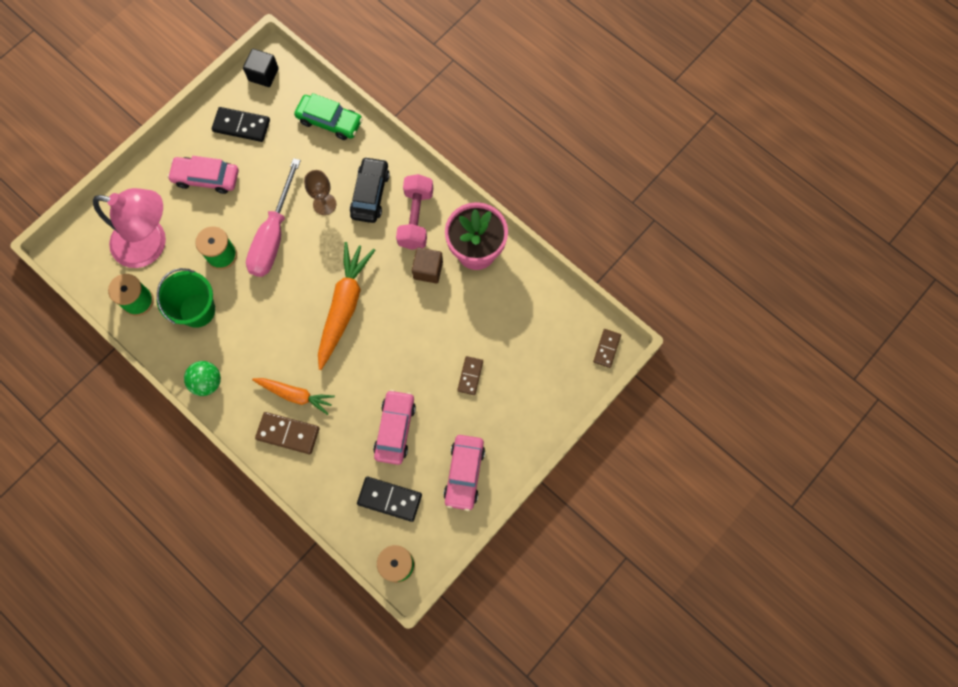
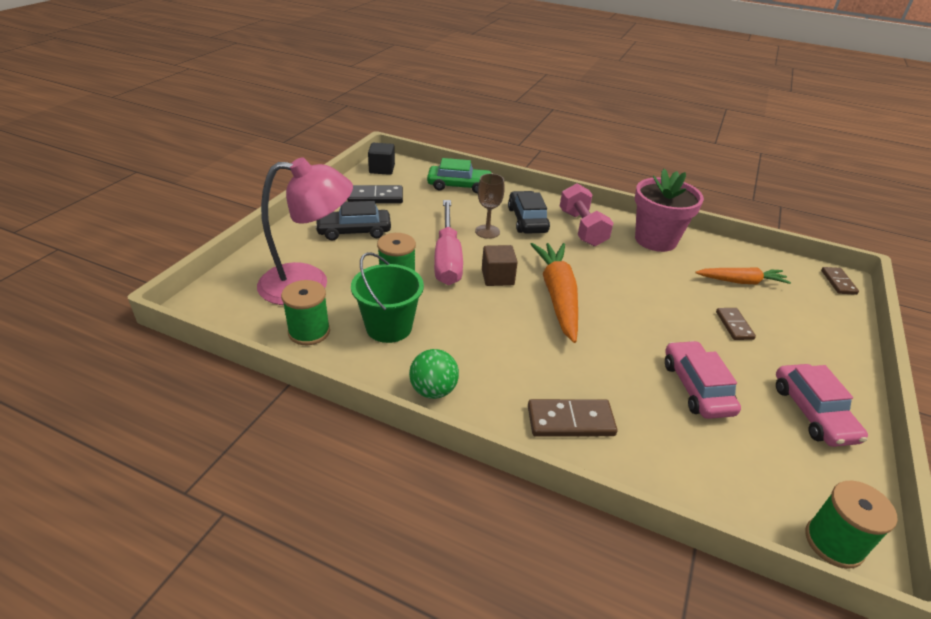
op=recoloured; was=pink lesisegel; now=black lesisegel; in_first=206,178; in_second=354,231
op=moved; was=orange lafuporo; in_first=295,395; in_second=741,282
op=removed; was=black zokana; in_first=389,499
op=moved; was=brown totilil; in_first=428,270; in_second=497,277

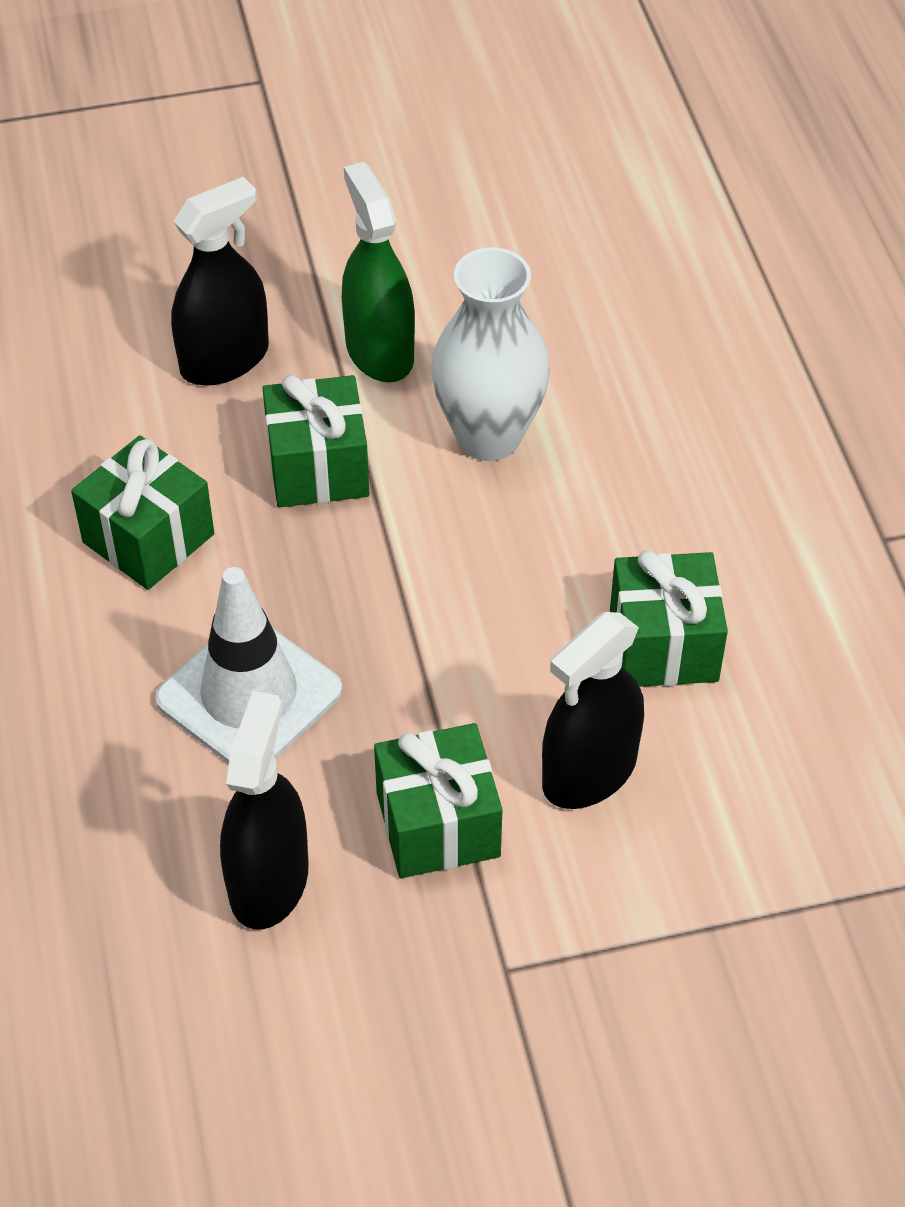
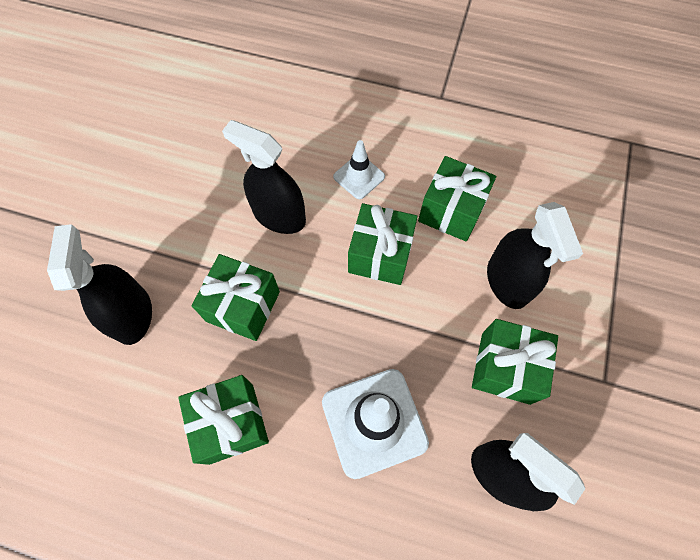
op=removed; was=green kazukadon; in_first=379,351
op=replaced; was=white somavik; now=black kazukadon; in_first=489,437; in_second=279,216
op=added; now=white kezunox; in_second=359,177
op=added; now=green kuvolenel; in_second=380,255

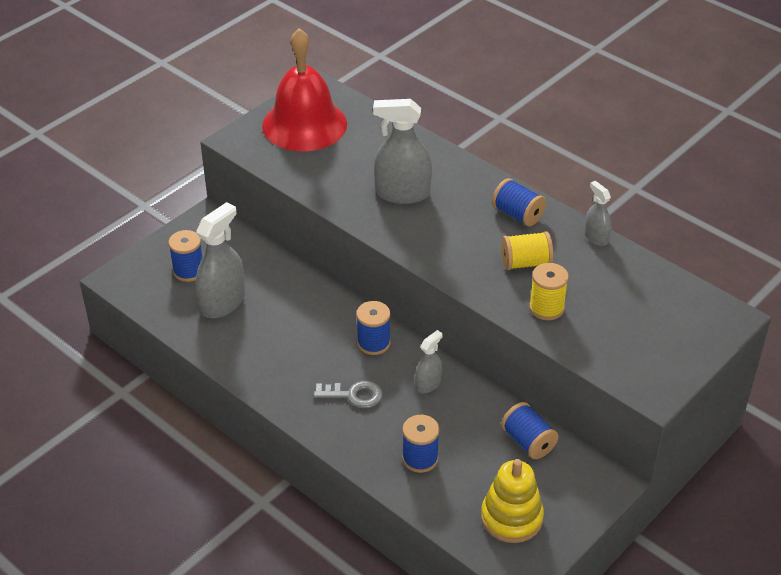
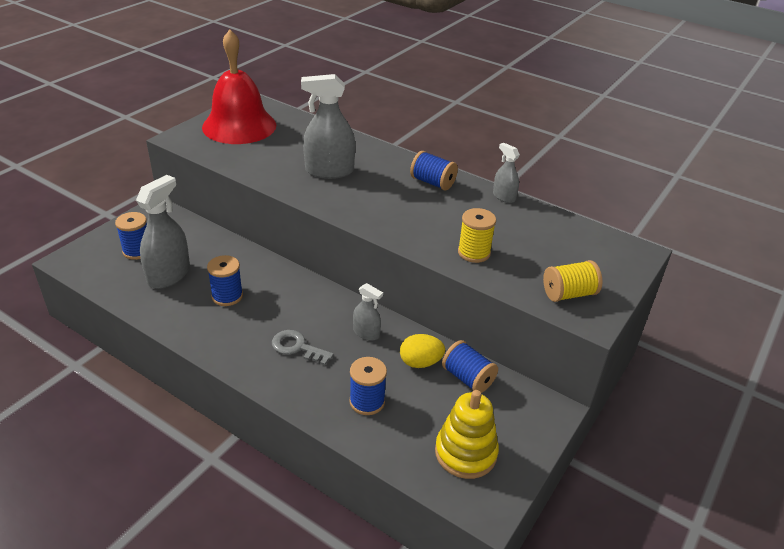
op=turned; was=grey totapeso; in_first=354,395; in_second=297,347; clockwise=-150
op=moved; was=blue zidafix; in_first=373,343; in_second=227,296
op=turned; was=grey kazukadon; in_first=428,384; in_second=366,333; clockwise=90
op=moved; was=yellow zidafix; in_first=526,263; in_second=569,294
op=added; now=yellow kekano; in_second=420,362

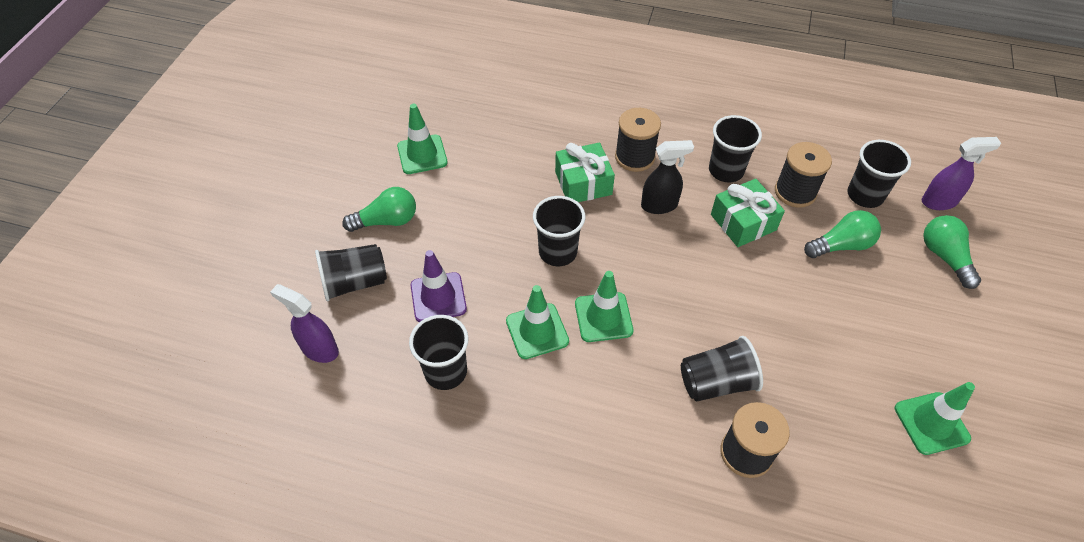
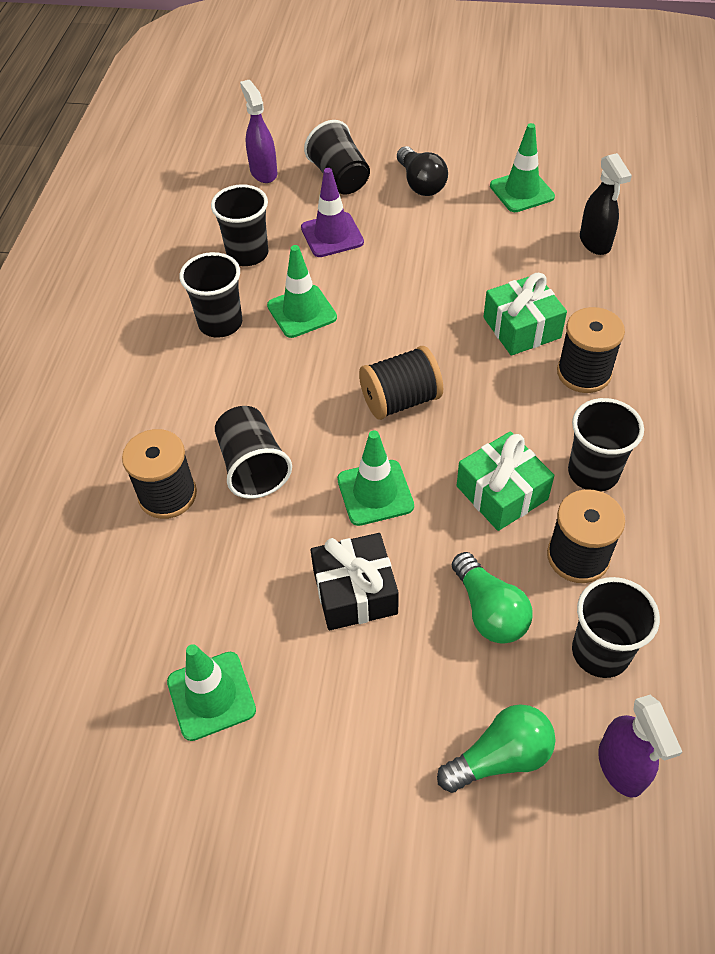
op=turned; was=purple kazukadon; in_first=319,349; in_second=263,172; clockwise=-45
op=recoloured; was=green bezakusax; now=black bezakusax; in_first=387,221; in_second=420,184
op=moved; was=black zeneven; in_first=558,252; in_second=220,323
op=moved; was=green kezunox; in_first=603,317; in_second=375,493
op=moved; was=black kazukadon; in_first=659,205; in_second=595,242
op=added; now=black kuvolenel; in_second=355,592
op=added; now=black zidafix; in_second=400,400

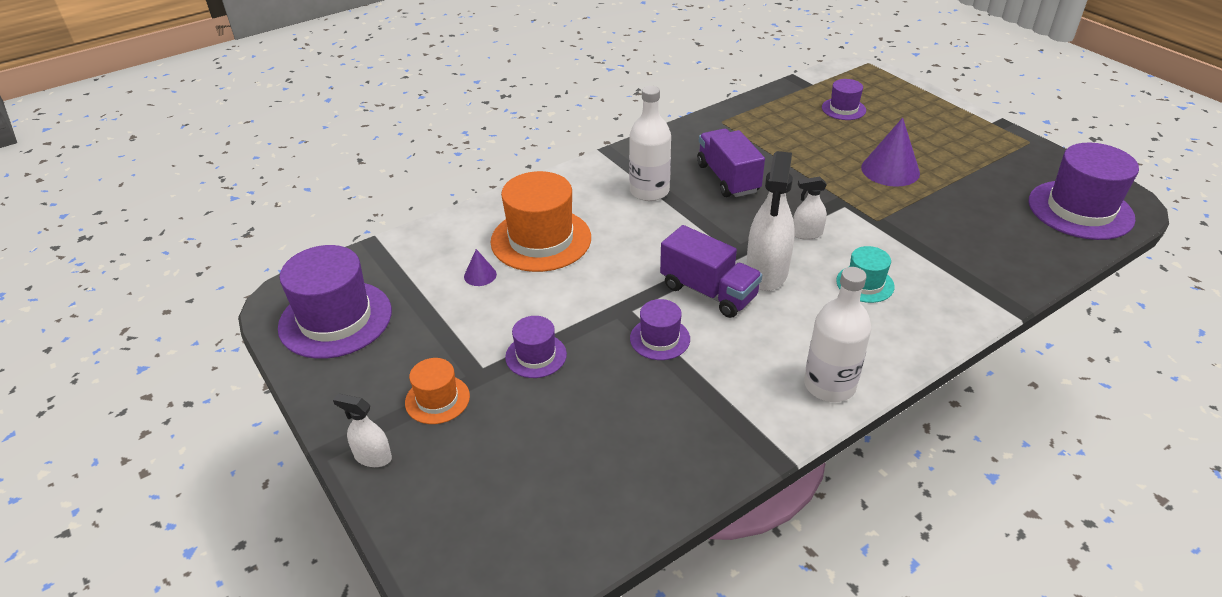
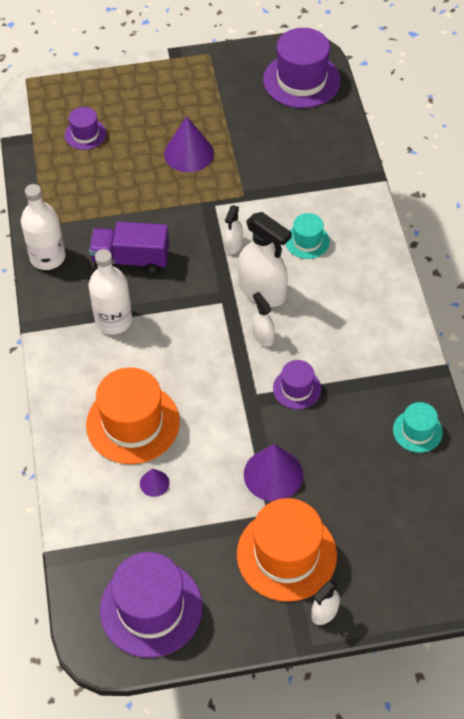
op=resized; was=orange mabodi; in_first=437,399; in_second=286,554; ratio=1.91
op=replaced; was=purple mabodi; now=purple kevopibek; in_first=536,356; in_second=273,474
op=replaced; was=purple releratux; now=white kazukadon; in_first=708,291; in_second=263,336
op=moved; was=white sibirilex; in_first=829,385; in_second=47,257
op=added; now=turquoise mabodi; in_second=417,431

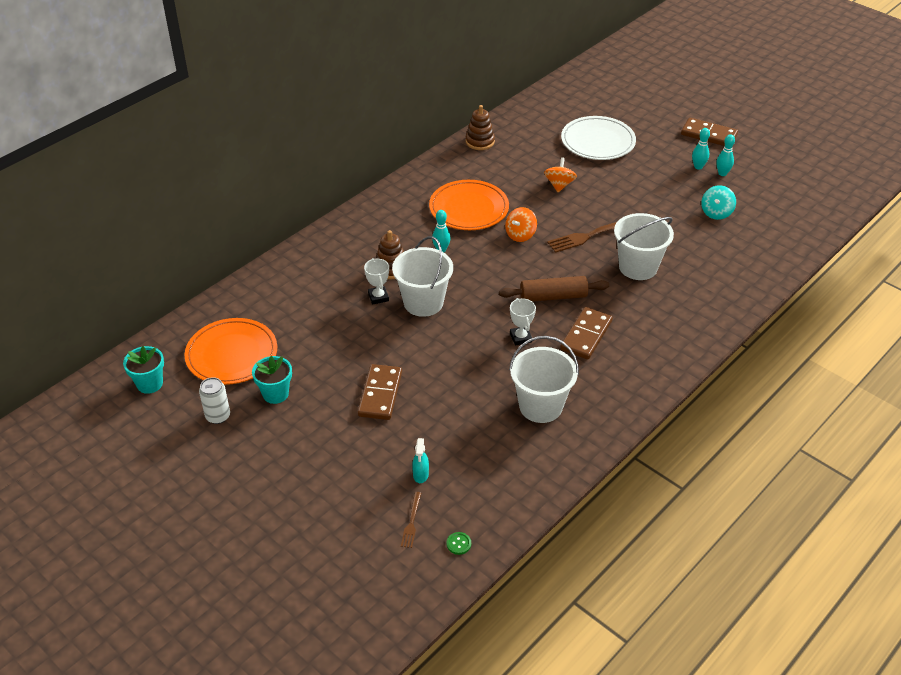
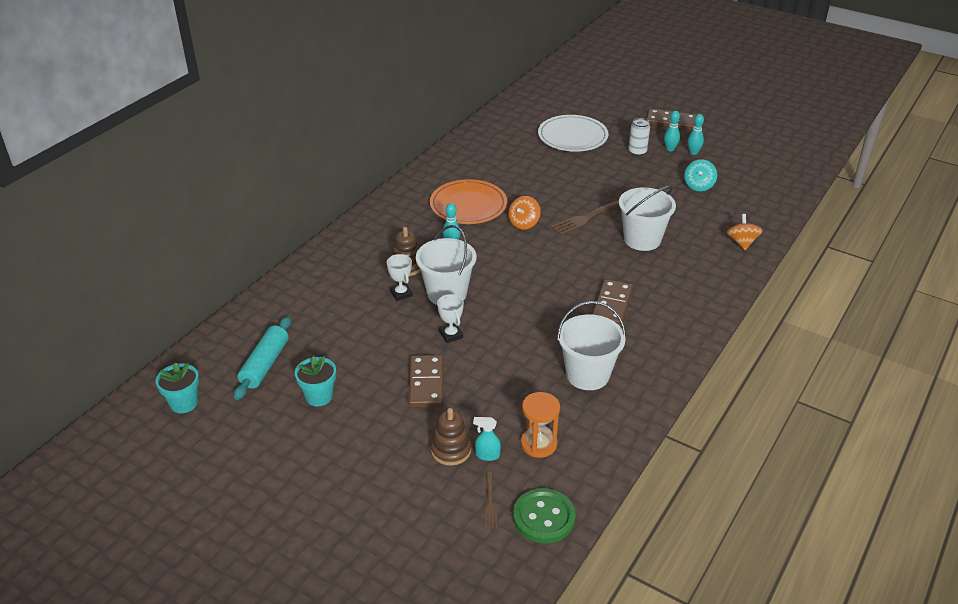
op=replaced; was=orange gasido; now=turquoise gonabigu; in_first=232,354; in_second=265,364
op=moved; was=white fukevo; in_first=218,416; in_second=637,152
op=turned; was=turquoise kazukadon; in_first=420,475; in_second=487,455; clockwise=105
op=resized; was=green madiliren; in_first=458,544; in_second=544,517; ratio=2.41
op=moved; was=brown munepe; in_first=480,142; in_second=451,450
op=removed; was=brown gonabigu; in_first=553,296
op=moved; was=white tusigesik; in_first=520,338; in_second=451,335
op=moved; was=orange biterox; in_first=559,185; in_second=742,242
op=added; now=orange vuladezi; in_second=538,444

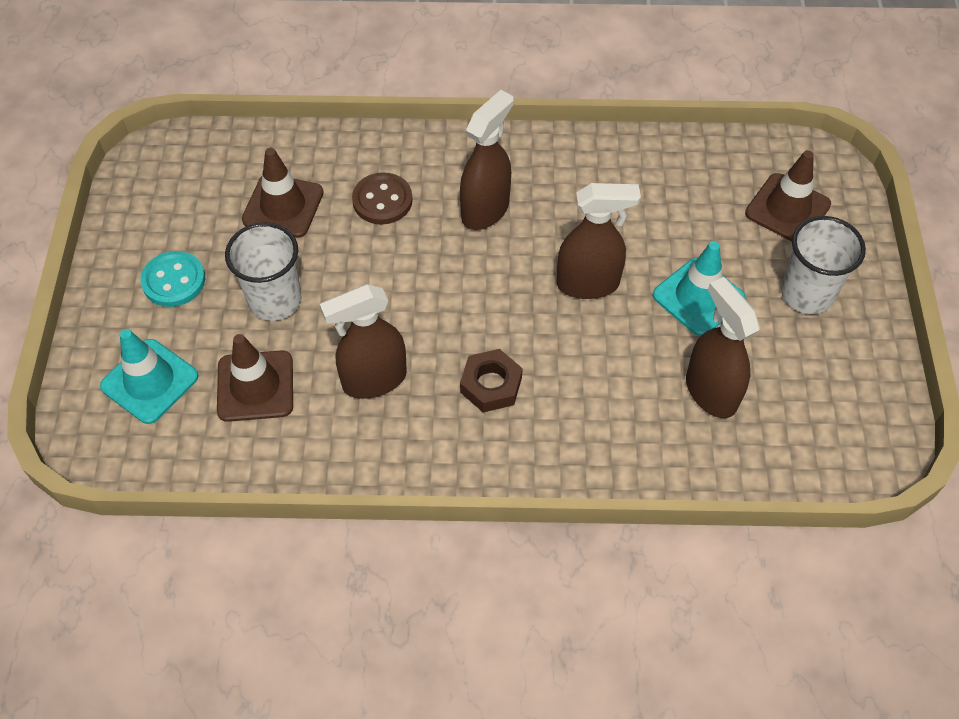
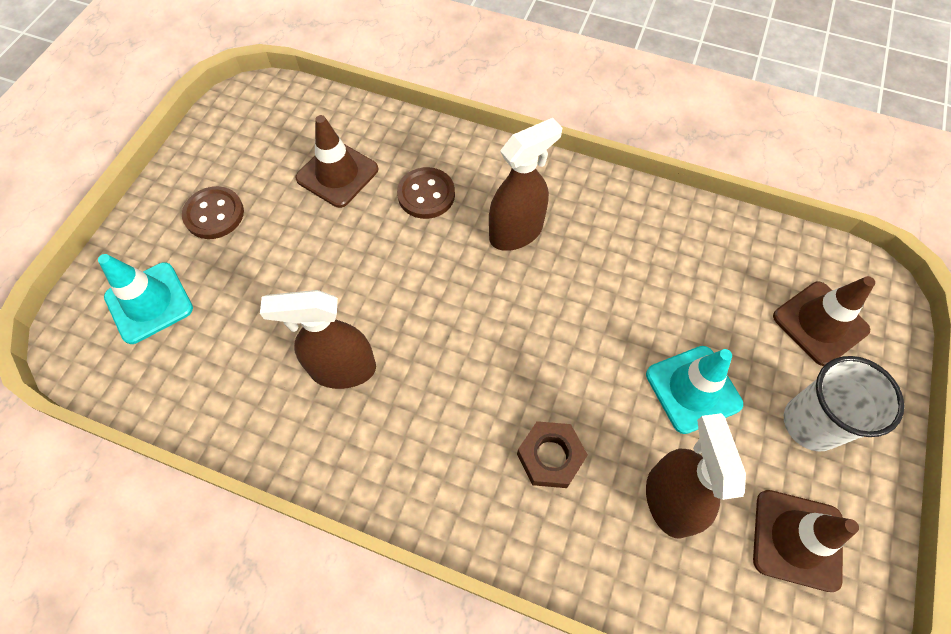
op=recoloured; was=turquoise madiliren; now=brown madiliren; in_first=174,280; in_second=214,214
op=moved; was=brown kezunox; in_first=255,386; in_second=797,539
op=removed; was=white zeneven; in_first=275,300
op=moved; was=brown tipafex; in_first=491,385; in_second=550,457
op=removed; was=brown kazukadon; in_first=588,284

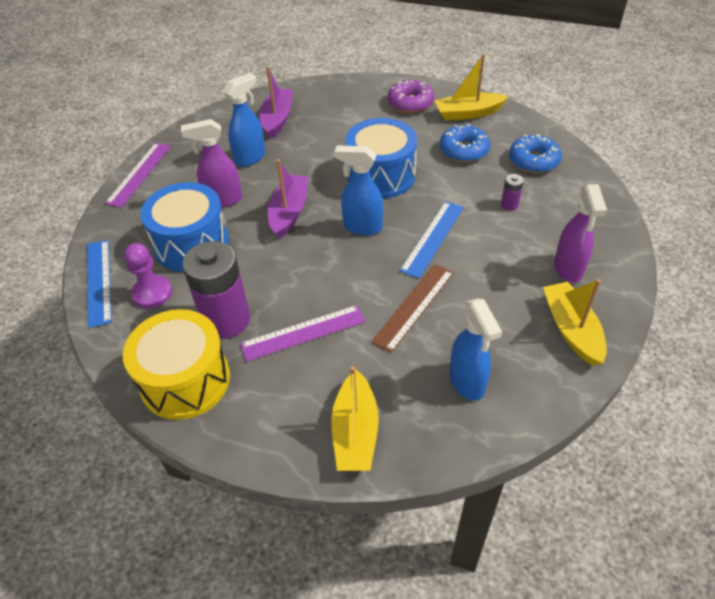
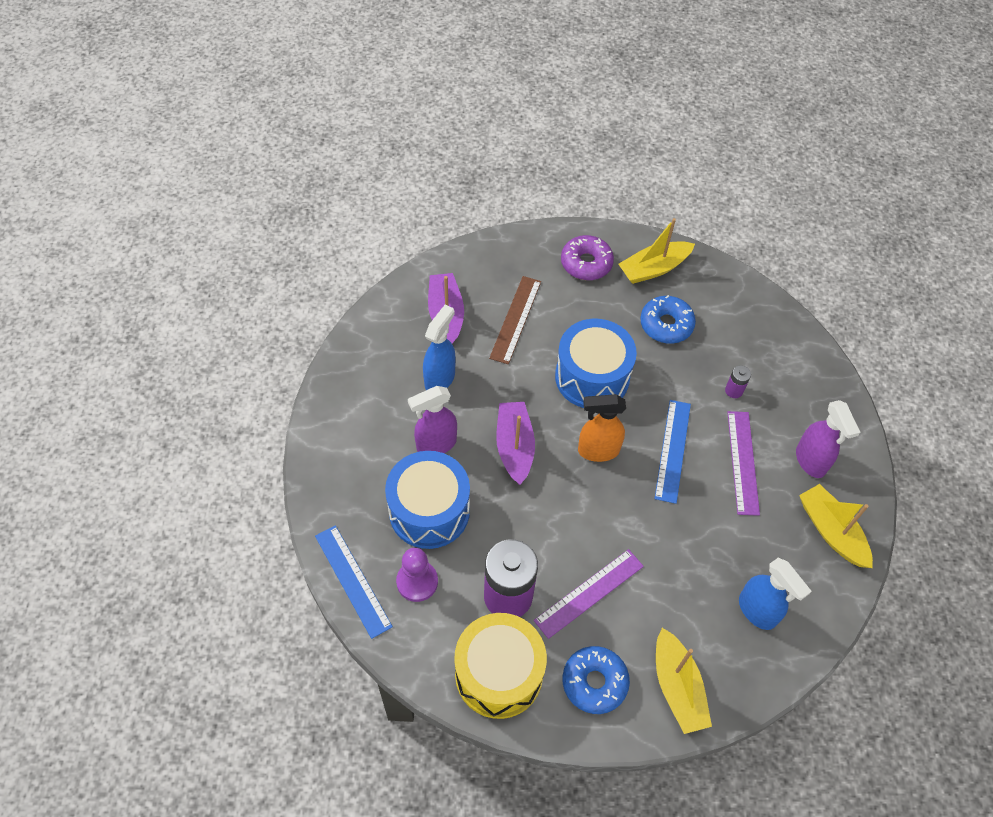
op=moved; was=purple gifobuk; in_first=139,174; in_second=743,462
op=recoloured; was=blue kazukadon; now=orange kazukadon; in_first=362,227; in_second=597,450
op=moved; was=brown gifobuk; in_first=414,306; in_second=515,319
op=moved; was=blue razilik; in_first=533,161; in_second=594,682

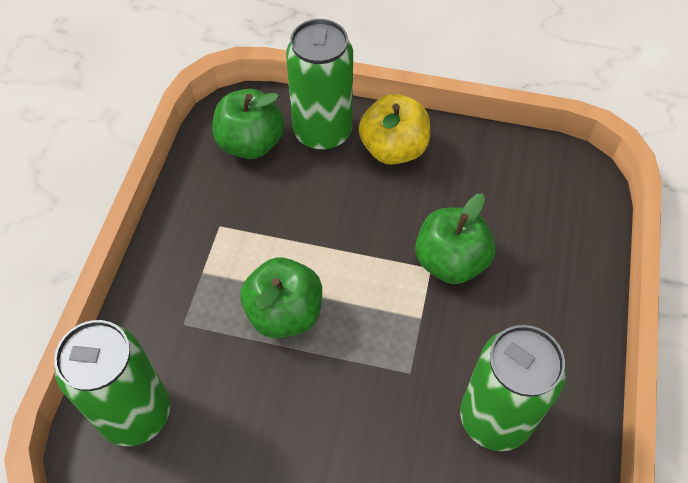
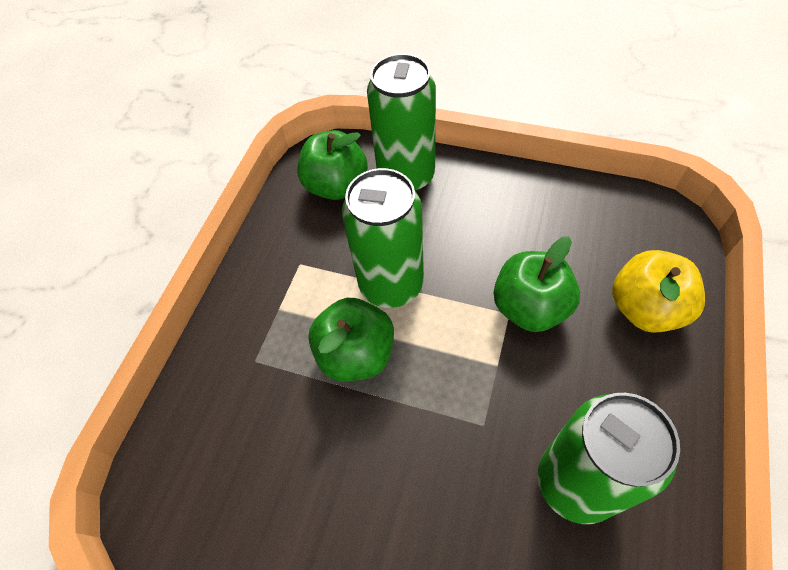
op=moved; was=green fukevo; in_first=136,414; in_second=391,285
op=moved; was=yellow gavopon; in_first=393,149; in_second=645,308

